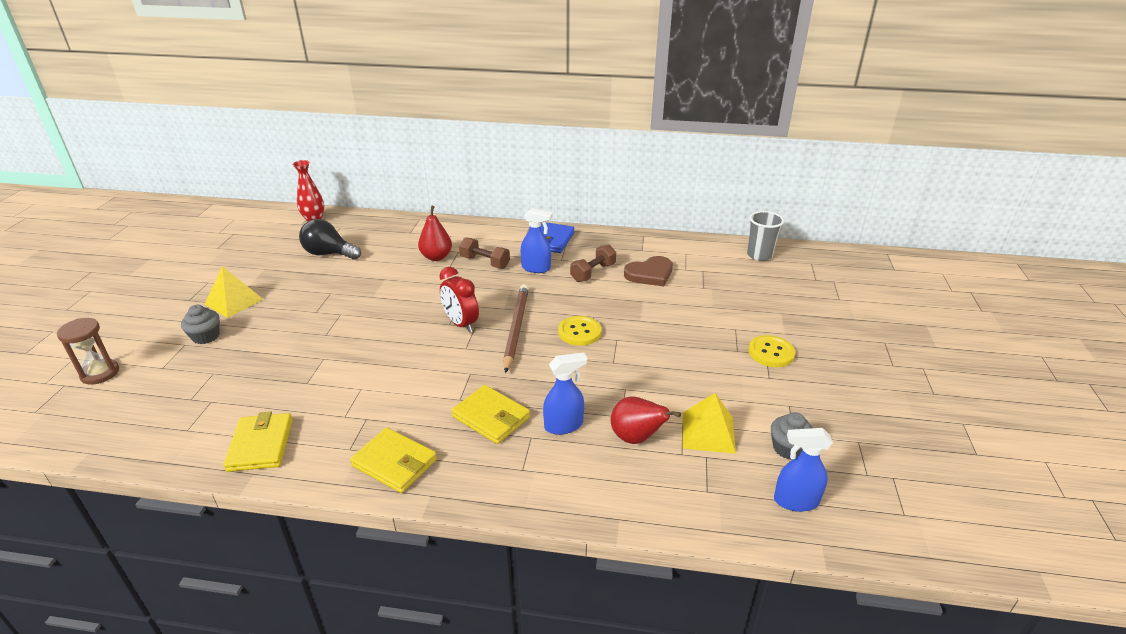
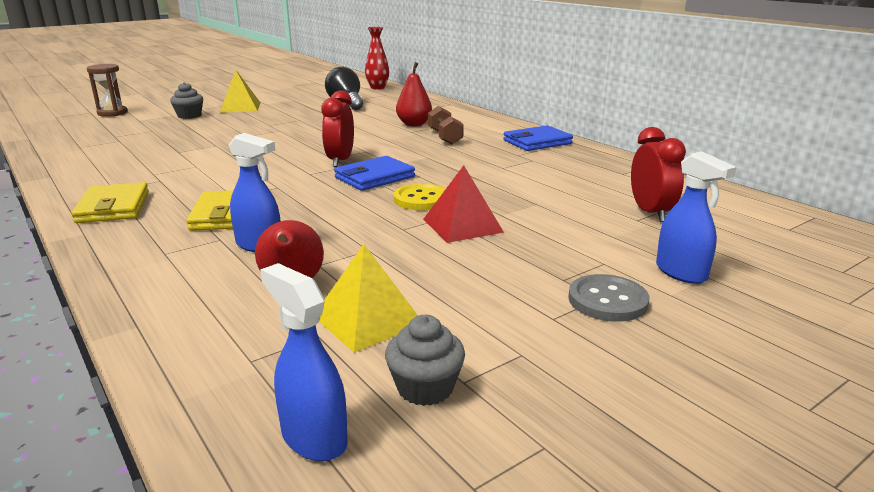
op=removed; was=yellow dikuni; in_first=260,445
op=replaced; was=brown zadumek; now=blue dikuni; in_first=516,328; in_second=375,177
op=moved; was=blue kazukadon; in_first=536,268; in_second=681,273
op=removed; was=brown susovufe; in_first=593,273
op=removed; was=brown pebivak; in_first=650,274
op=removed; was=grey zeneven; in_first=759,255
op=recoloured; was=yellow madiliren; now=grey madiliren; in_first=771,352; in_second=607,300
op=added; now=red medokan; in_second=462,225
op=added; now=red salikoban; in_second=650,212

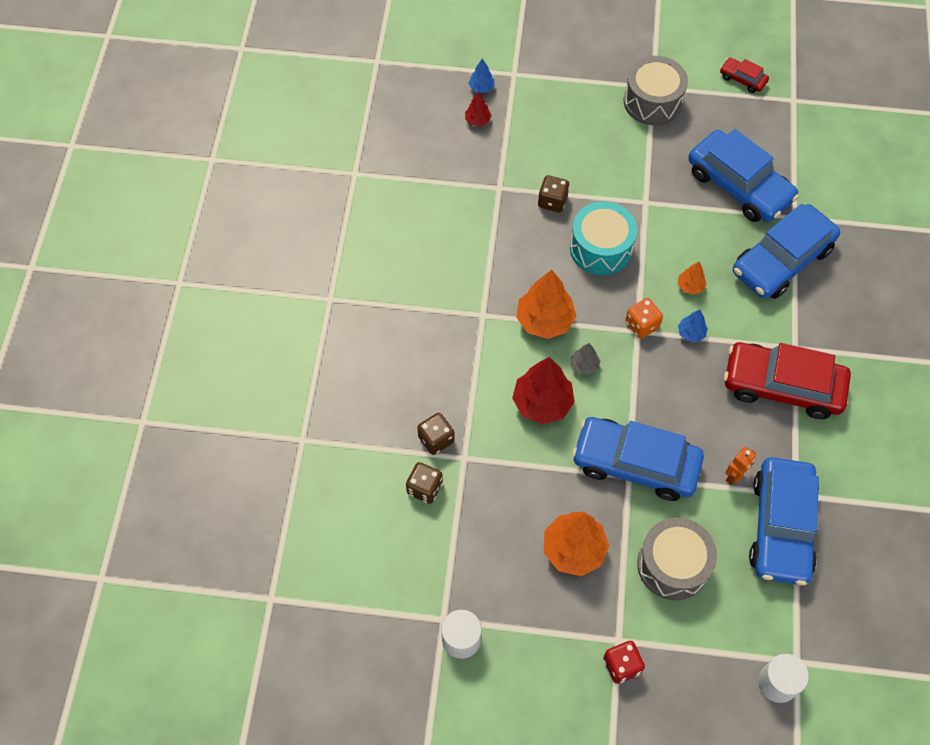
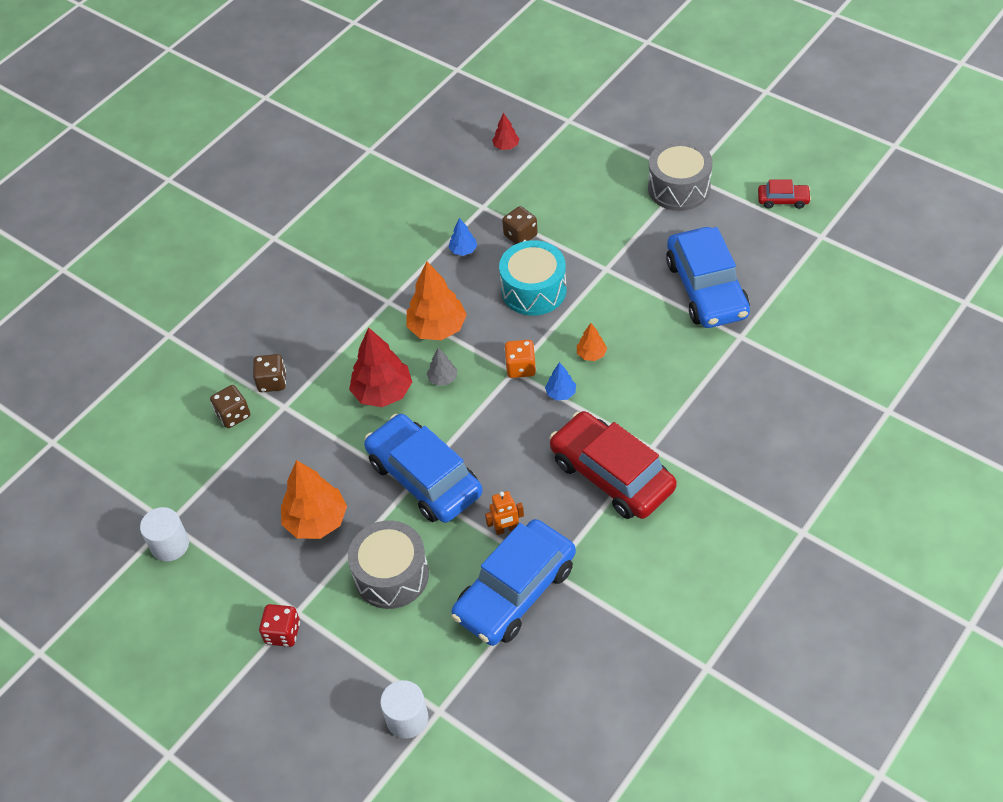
op=moved; was=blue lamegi; in_first=481,88; in_second=463,250
op=turned; was=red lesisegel; in_first=742,79; in_second=783,200; clockwise=120
op=removed; was=blue lesisegel; in_first=782,260

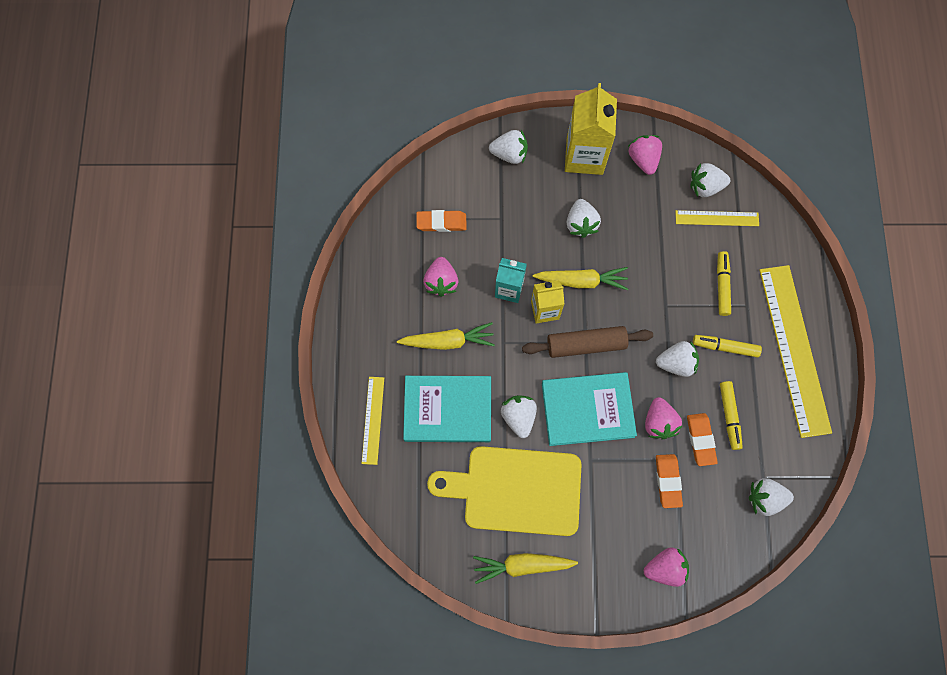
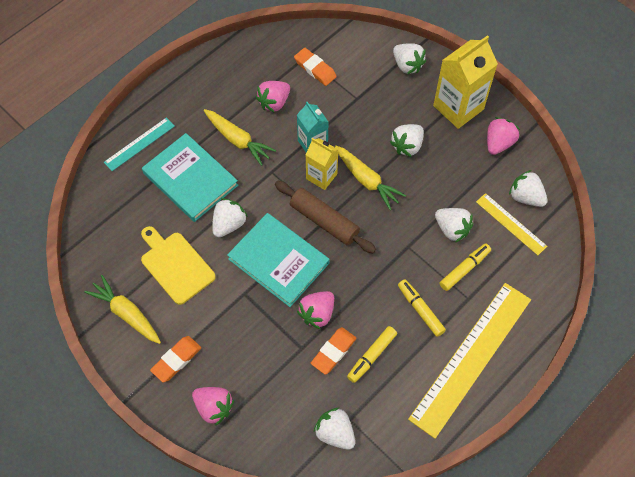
op=recoloured; was=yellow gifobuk; now=turquoise gifobuk; in_first=373,420; in_second=139,144
op=resized; was=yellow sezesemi; in_first=515,490; in_second=175,265; ratio=0.64
op=moved; was=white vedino; in_first=676,363; in_second=452,229
op=moved; was=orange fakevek; in_first=668,481; in_second=176,360

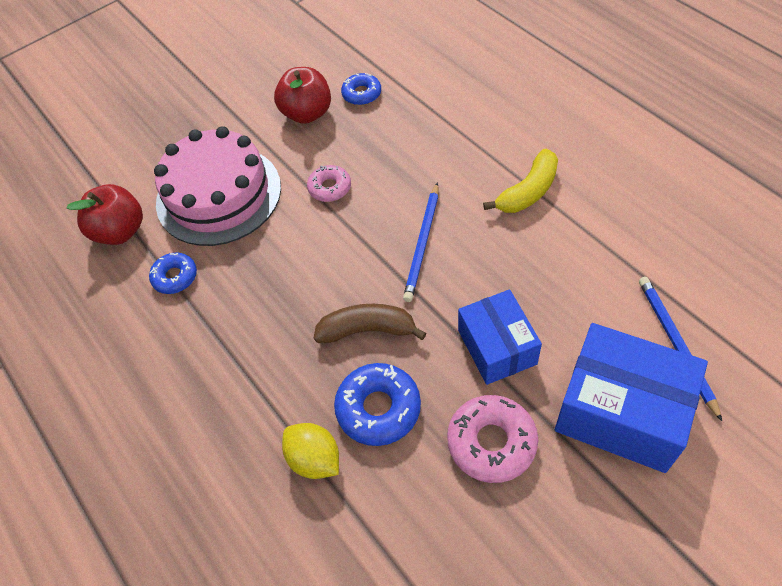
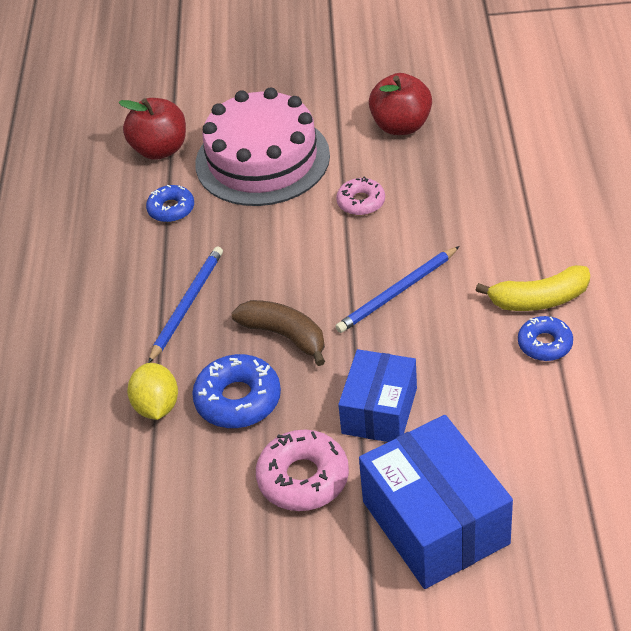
op=moved; was=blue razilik; in_first=361,94; in_second=544,344
op=moved; was=blue zadumek; in_first=676,344; in_second=187,304

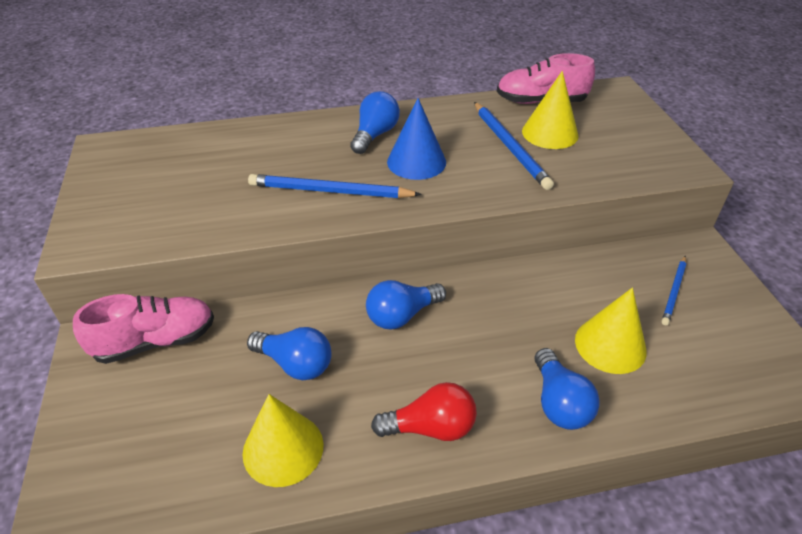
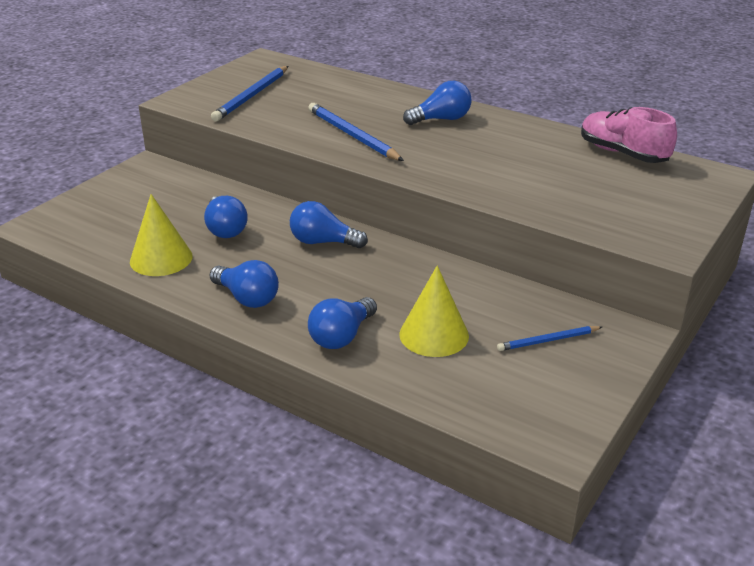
op=removed; was=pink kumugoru; in_first=155,341
op=recoloured; was=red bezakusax; now=blue bezakusax; in_first=431,427; in_second=247,298
op=removed; was=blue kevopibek; in_first=416,162
op=moved; was=blue zadumek; in_first=510,147; in_second=252,96
op=removed; was=yellow kevopibek; in_first=550,133

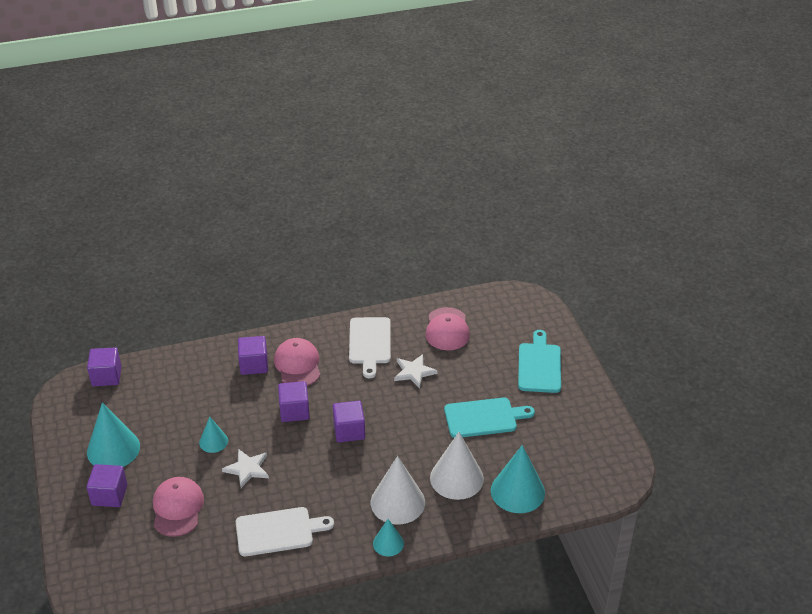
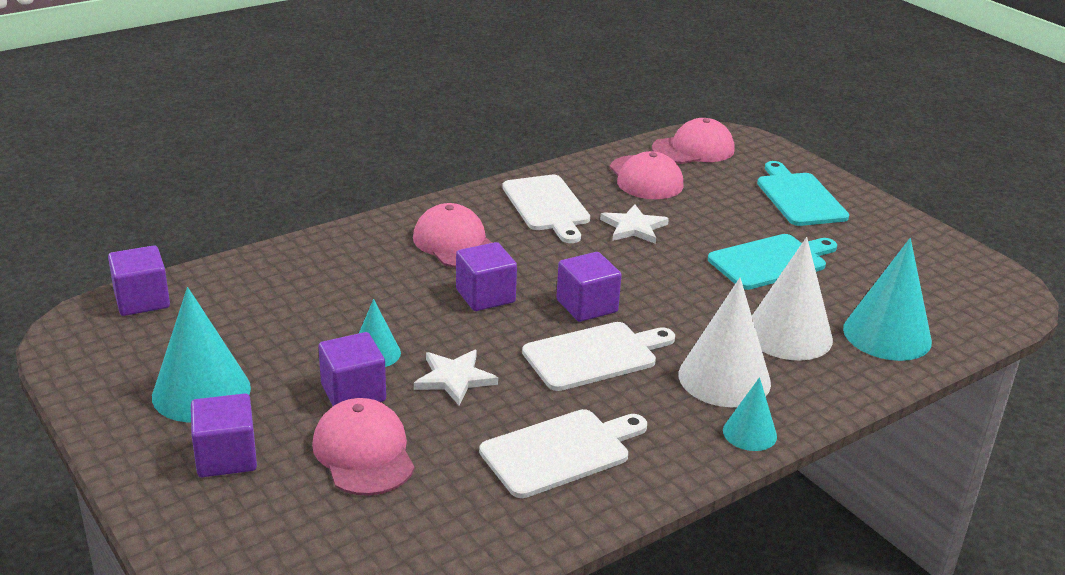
op=moved; was=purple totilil; in_first=254,365; in_second=353,393
op=added; now=white sezesemi; in_second=595,355
op=added; now=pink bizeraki; in_second=693,149

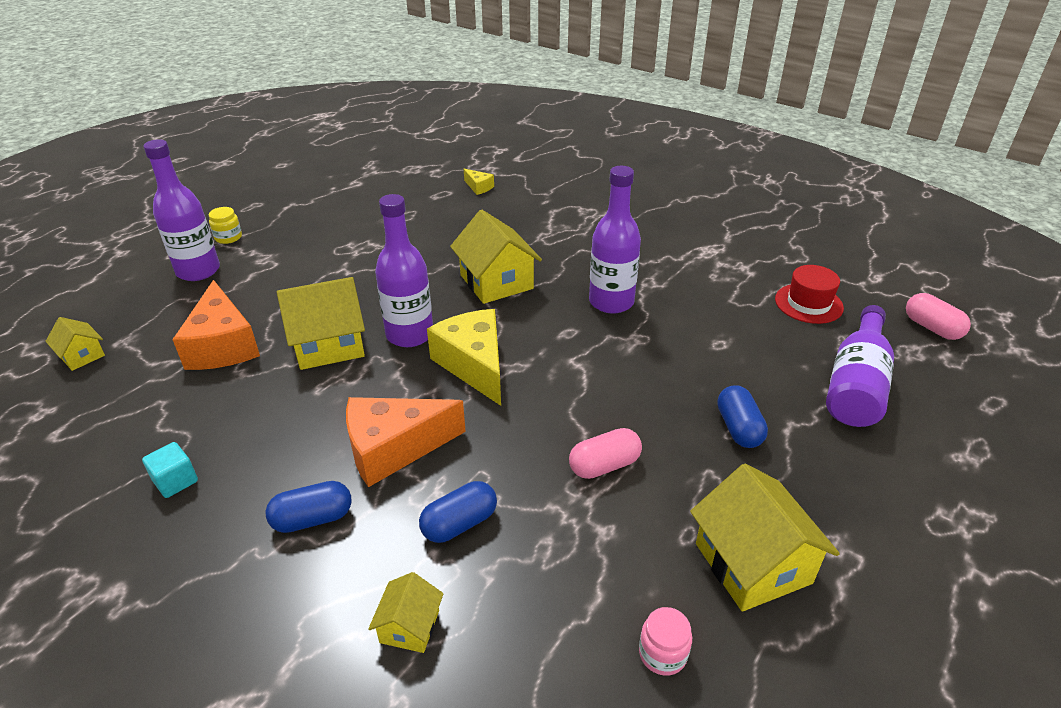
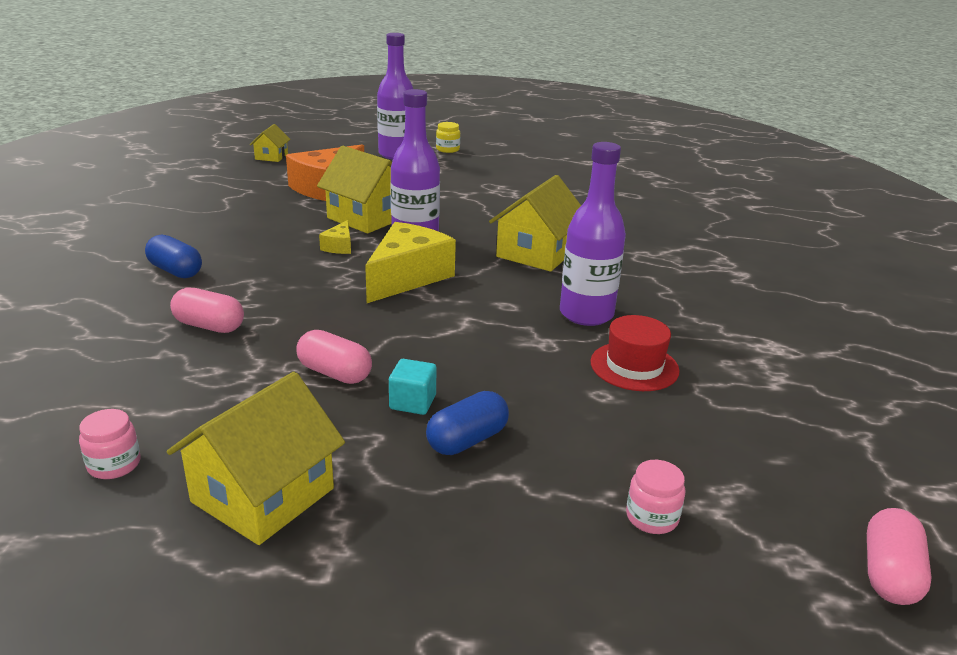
op=moved; was=turquoise totilil; in_first=175,481; in_second=412,402
op=removed; was=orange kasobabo; in_first=394,448
op=removed; was=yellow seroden; in_first=409,626
op=recoloured; was=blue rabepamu; now=pink rabepamu; in_first=459,523; in_second=209,326
op=moved; was=yellow kasobabo; in_first=478,187; in_second=339,246
op=moved; was=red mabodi; in_first=808,303; in_second=634,366
op=replaced; was=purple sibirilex; now=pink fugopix; in_first=856,384; in_second=652,517

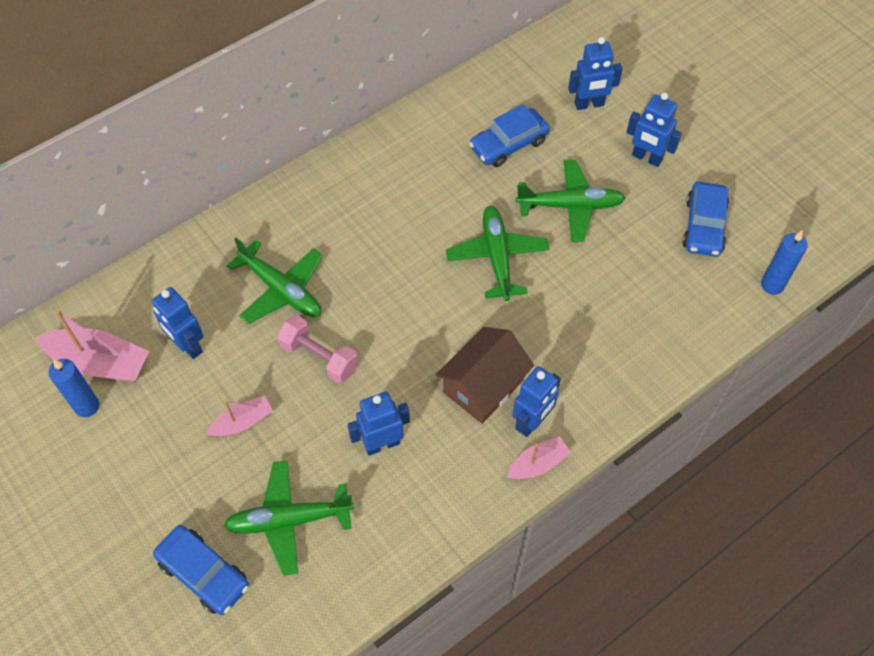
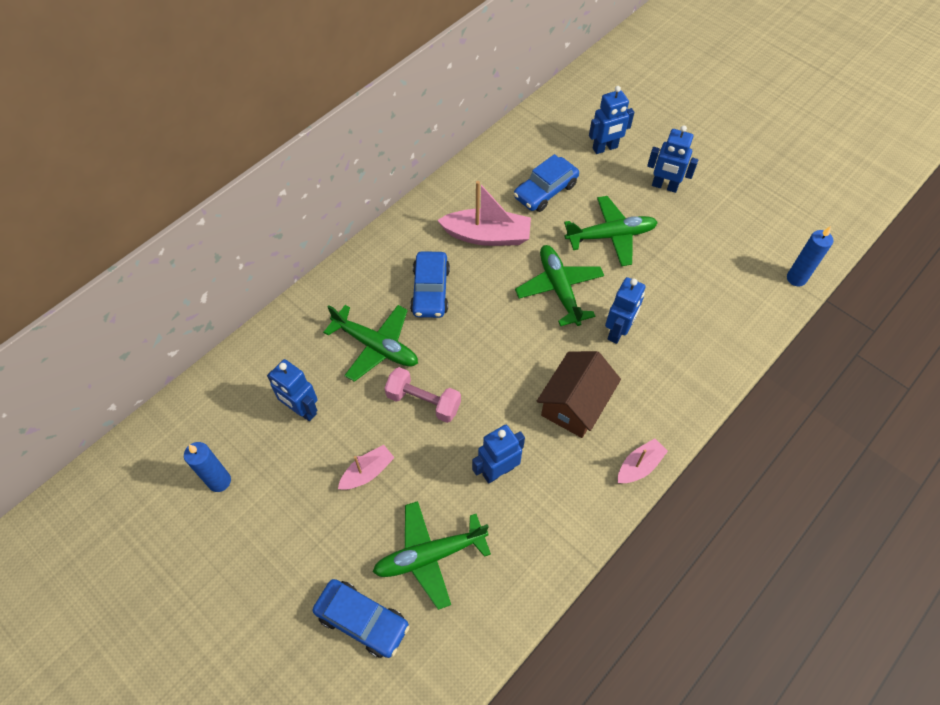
op=moved; was=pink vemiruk; in_first=100,363; in_second=487,236
op=moved; was=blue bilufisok; in_first=532,422; in_second=618,331
op=moved; was=blue lesisegel; in_first=704,226; in_second=430,290

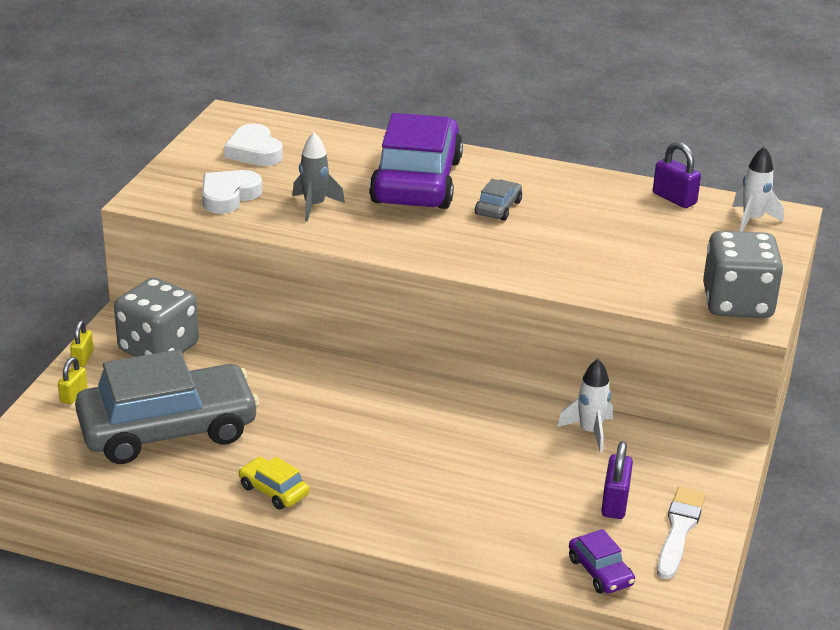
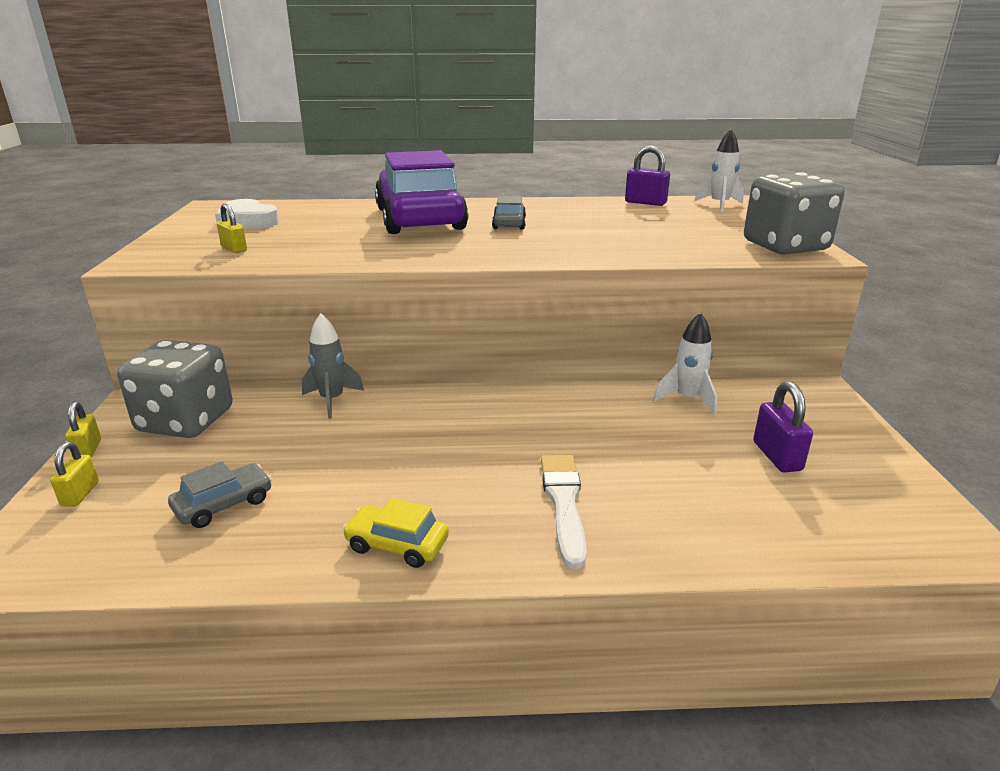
op=resized; was=grey lesisegel; in_first=168,429; in_second=224,504; ratio=0.41
op=replaced; was=white pebivak; now=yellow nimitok; in_first=229,196; in_second=234,249
op=moved; was=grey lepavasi; in_first=314,206; in_second=332,400
op=removed; was=purple lesisegel; in_first=600,572
op=moved; was=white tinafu; in_first=679,530; in_second=564,503

